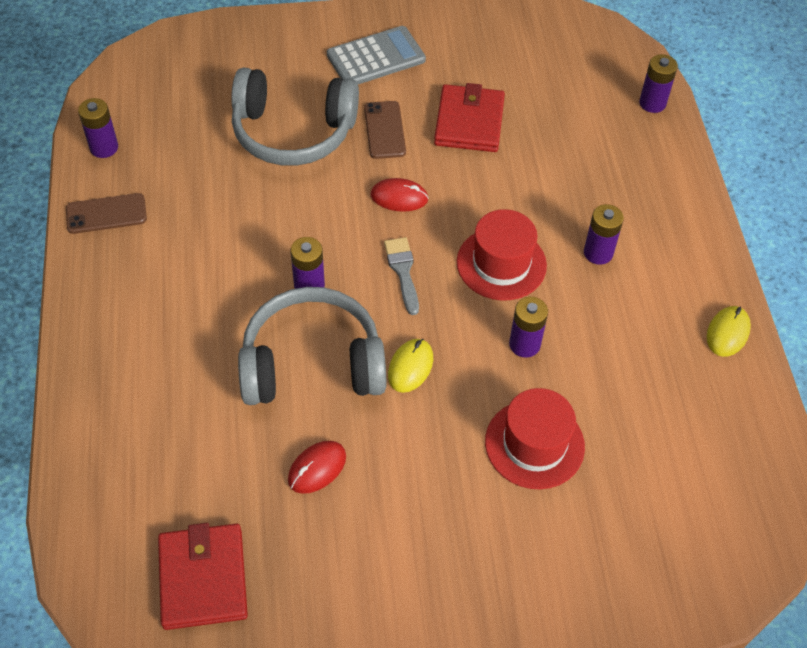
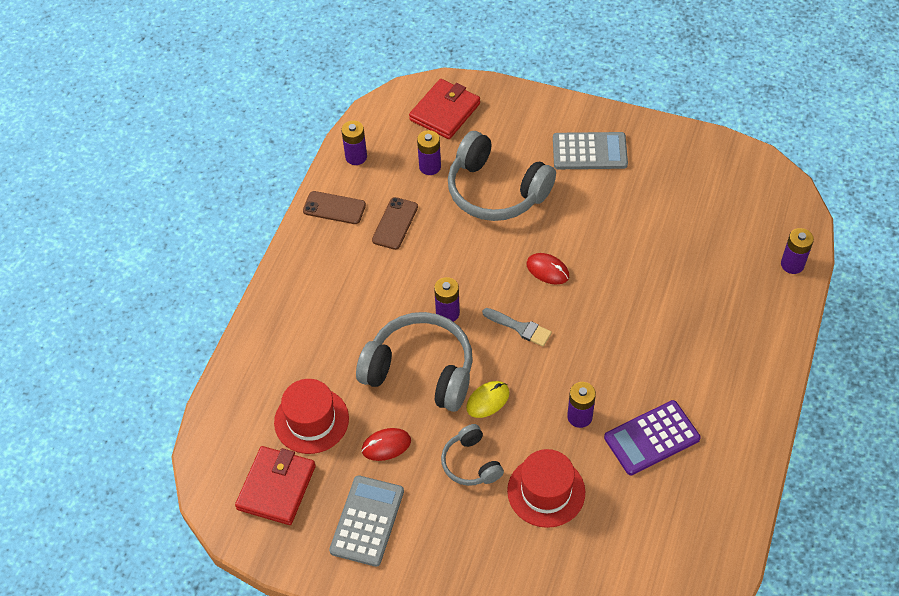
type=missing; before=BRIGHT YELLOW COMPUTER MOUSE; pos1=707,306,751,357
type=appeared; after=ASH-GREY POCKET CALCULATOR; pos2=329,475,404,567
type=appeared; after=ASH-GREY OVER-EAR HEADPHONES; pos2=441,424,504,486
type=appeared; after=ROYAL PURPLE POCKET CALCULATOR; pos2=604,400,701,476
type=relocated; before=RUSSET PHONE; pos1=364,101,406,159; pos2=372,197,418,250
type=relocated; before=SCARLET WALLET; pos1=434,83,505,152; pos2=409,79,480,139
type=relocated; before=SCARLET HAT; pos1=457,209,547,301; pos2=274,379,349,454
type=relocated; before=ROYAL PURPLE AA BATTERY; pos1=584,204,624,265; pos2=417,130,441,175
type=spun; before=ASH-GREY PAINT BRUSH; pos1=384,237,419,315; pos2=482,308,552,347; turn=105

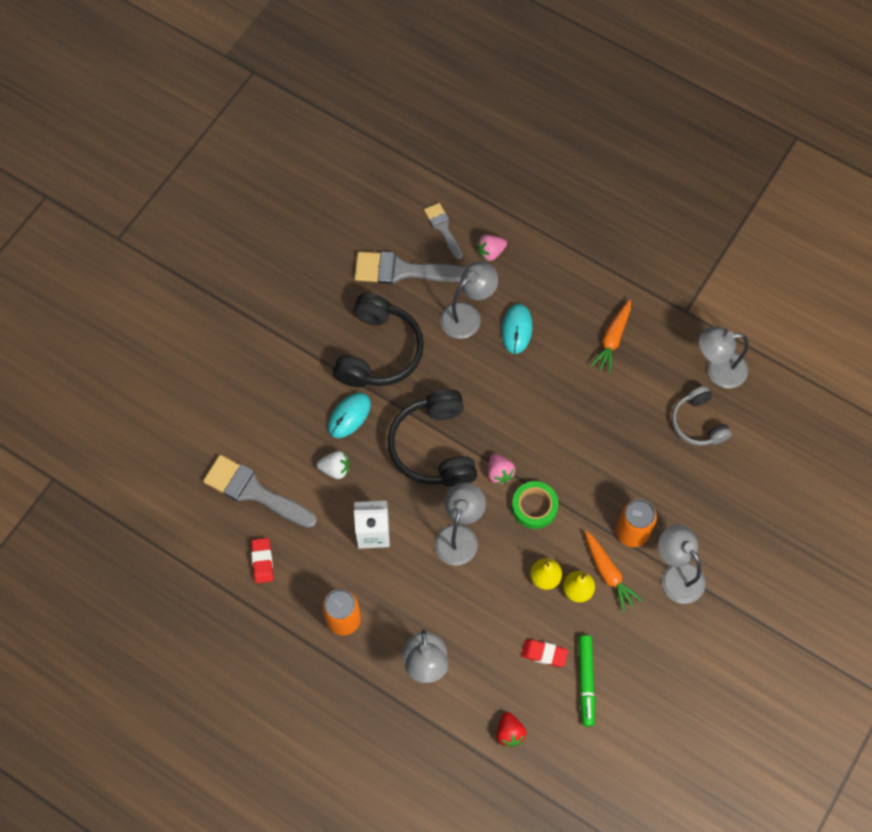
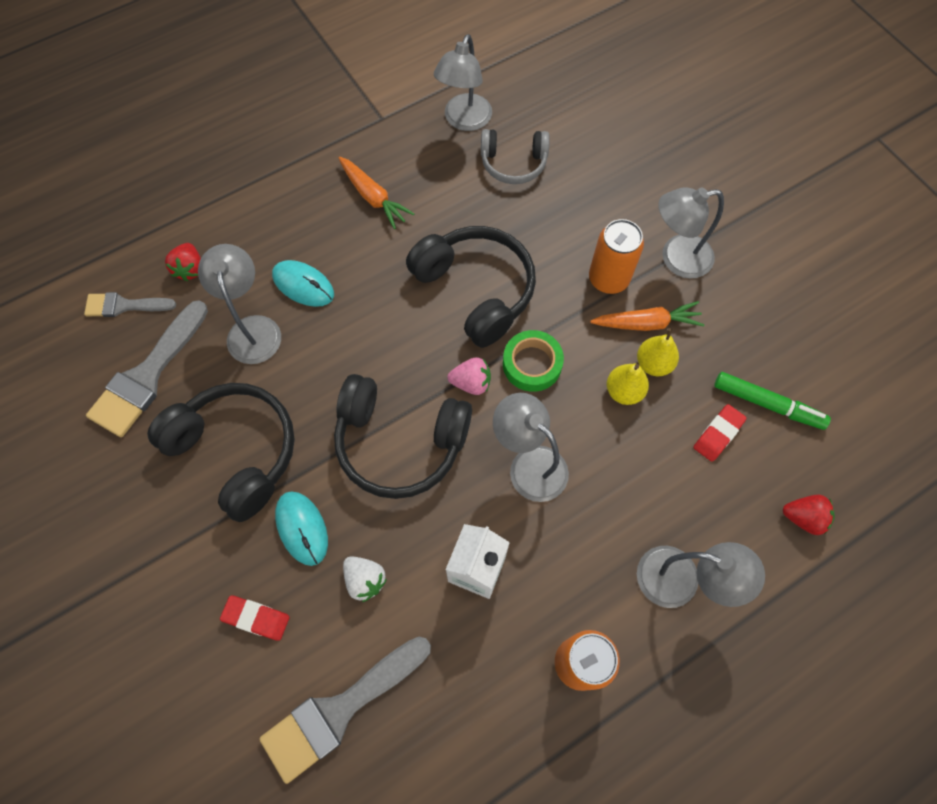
type=appeared; after=BLACK OVER-EAR HEADPHONES; pos2=406,226,536,348
type=relocated; before=SCARLET PENCIL ERASER; pos1=251,538,273,583; pos2=220,595,290,641
type=colour; before=ROSE-PINK TOY STRAWBERRY; after=SCARLET TOY STRAWBERRY; pos1=477,235,507,261; pos2=165,243,201,281
type=spun; before=WHITE TOY STRAWBERRY; pos1=317,451,349,479; pos2=343,556,387,602; turn=105

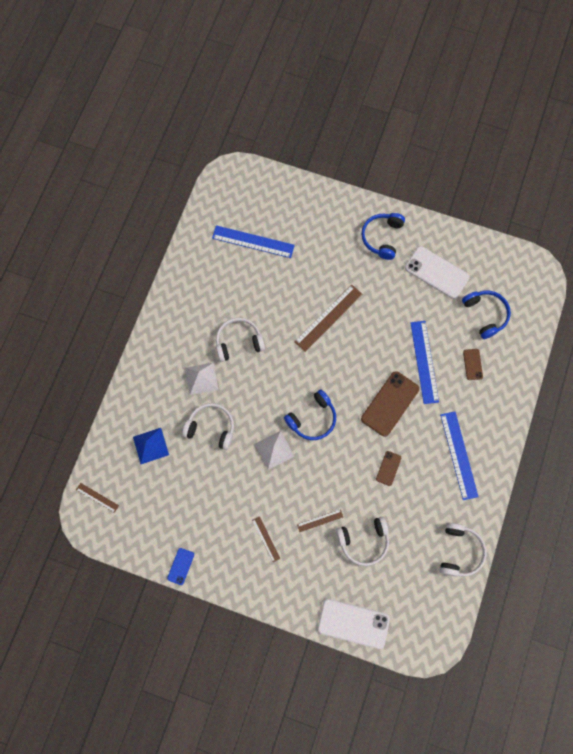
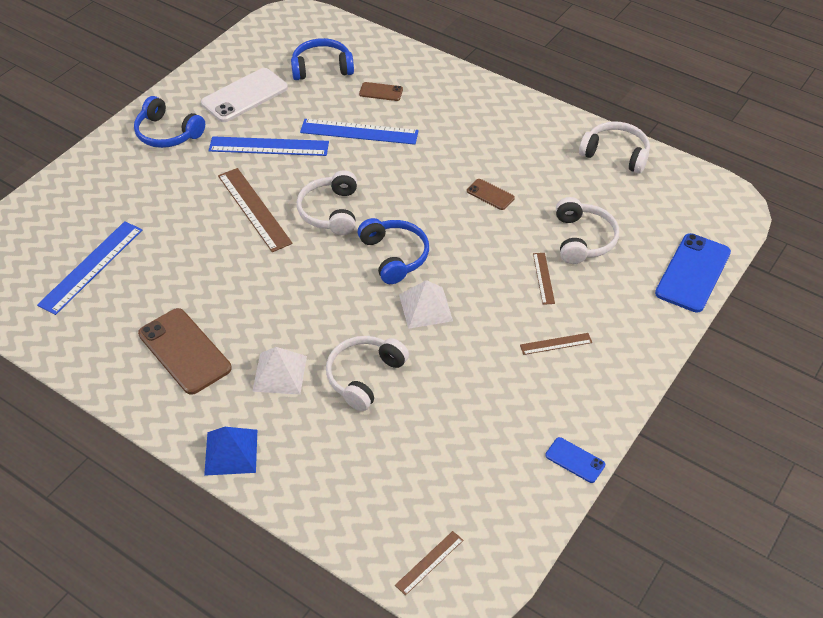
type=relocated; before=COBALT PYRAMID SHAPE; pos1=133,428,169,464; pos2=204,427,257,476
type=relocated; before=WHITE OVER-EAR HEADPHONES; pos1=216,318,265,362; pos2=297,170,357,235
type=relocated; before=RUSSET PHONE; pos1=361,371,419,437; pos2=138,308,232,395
type=relocated; before=COBALT STRAIGHTEDGE; pos1=440,411,479,500; pos2=209,136,329,156
type=colour; before=WHITE PHONE; after=COBALT PHONE; pos1=318,599,390,649; pos2=655,233,731,313

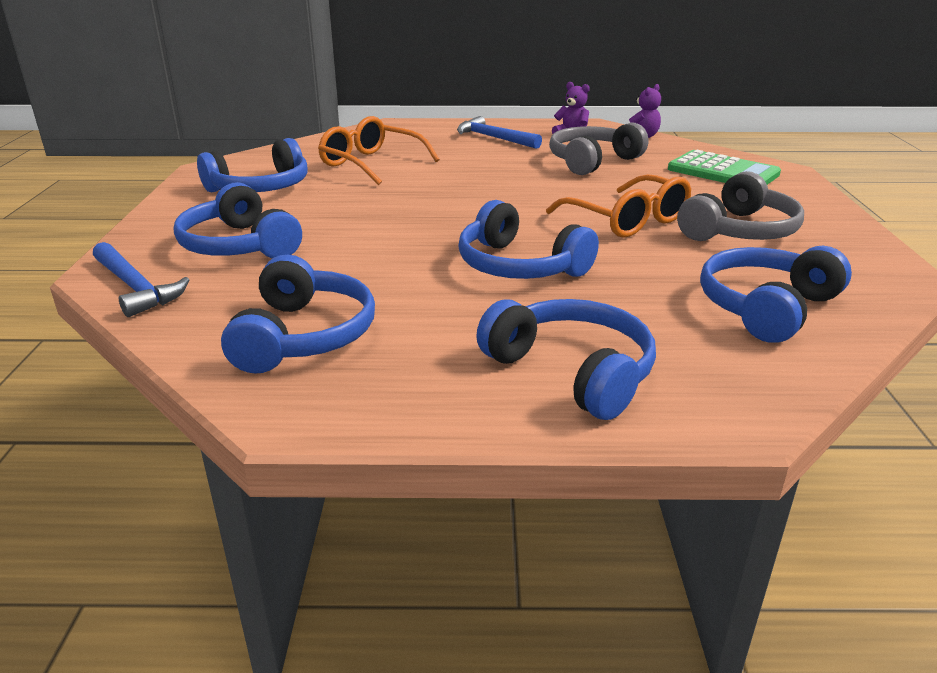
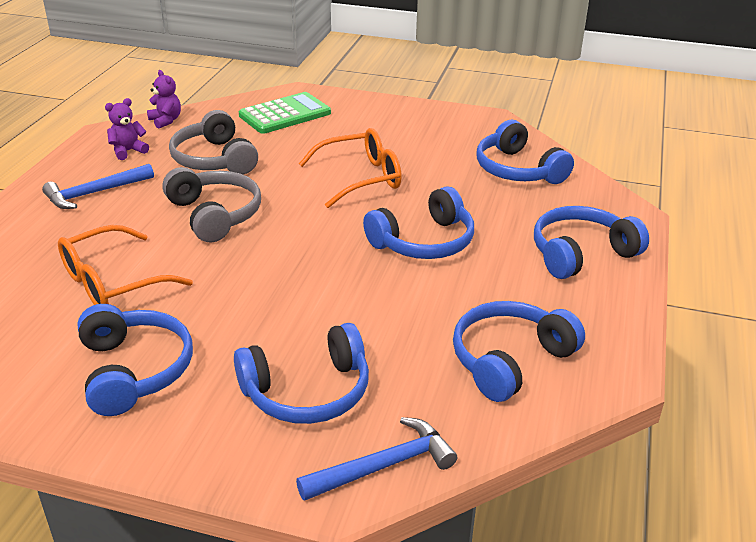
type=relocated; before=ASH-GREY OVER-EAR HEADPHONES; pos1=677,171,804,241; pos2=163,167,261,243
type=spun; before=COBALT OVER-EAR HEADPHONES; pos1=221,255,375,374; pos2=453,301,585,402; turn=-60

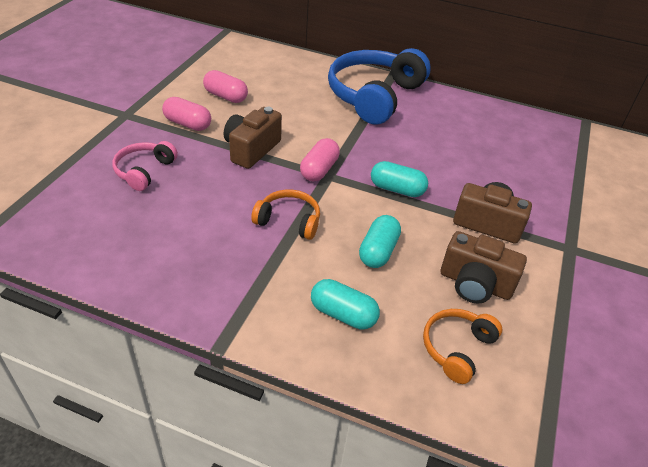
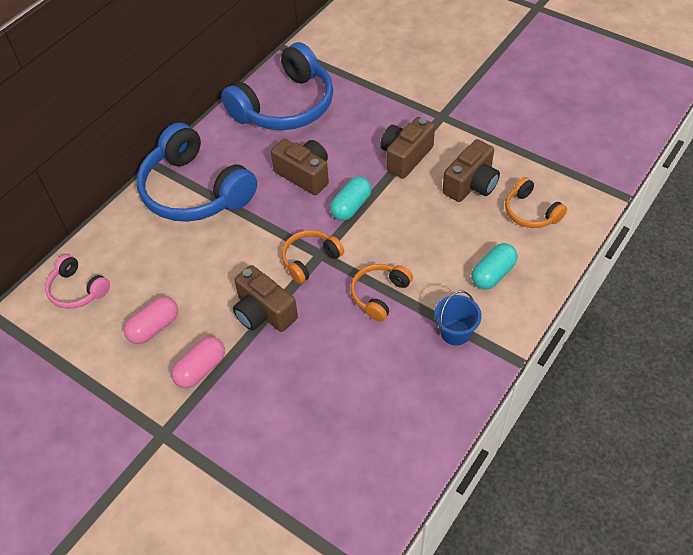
type=missing; before=TURQUOISE CAPSULE; pos1=359,215,401,268
type=appeared; after=COBALT OVER-EAR HEADPHONES; pos2=221,42,333,130
type=appeared; after=RUSSET COMPACT CAMERA; pos2=271,139,329,195
type=appeared; after=COBALT PAIL; pos2=435,291,482,346
type=relocated; before=ROSE-PINK OVER-EAR HEADPHONES; pos1=112,141,178,191; pos2=45,255,110,309
type=exchanged; before=ROSE-PINK CAPSULE; after=ORANGE OVER-EAR HEADPHONES; pos1=300,138,340,182; pos2=282,230,344,284

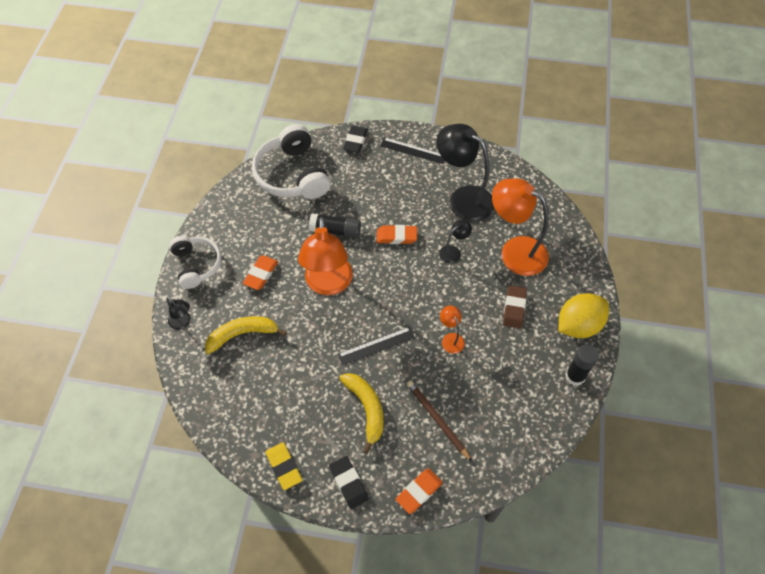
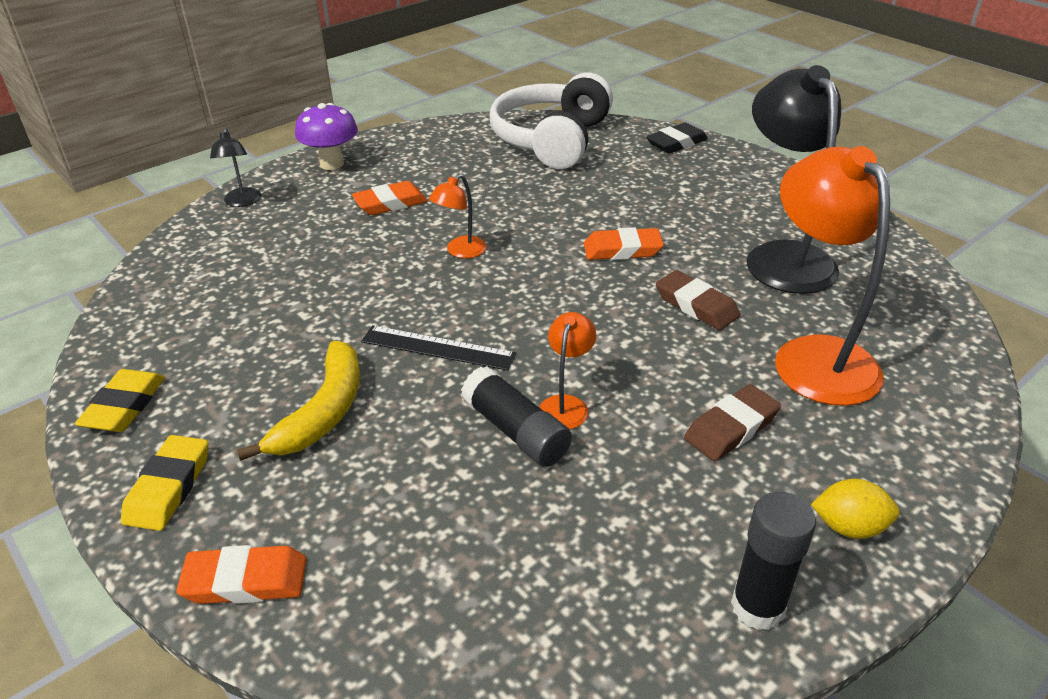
type=missing; before=BRIGHT YELLOW BANANA FRUIT; pos1=205,316,287,355
type=missing; before=BLACK STRAIGHTEDGE; pos1=380,137,445,164
type=missing; before=RUSSET PENCIL; pos1=407,380,472,462
type=relocated; before=BLACK STICK OF GLUE; pos1=309,213,361,238; pos2=461,366,572,467
type=exchanged; before=WHITE OVER-EAR HEADPHONES; after=ROYAL PURPLE MUSHROOM; pos1=170,236,222,289; pos2=295,103,358,170
type=exchanged; before=BLACK LAMP; after=RUSSET PENCIL ERASER; pos1=439,220,472,263; pos2=656,270,740,330
type=colour; before=BLACK PENCIL ERASER; after=BRIGHT YELLOW PENCIL ERASER; pos1=329,456,369,509; pos2=121,435,208,531
type=spun; before=ORANGE PENCIL ERASER; pos1=377,225,417,244; pos2=584,227,664,260; turn=-45
type=size; before=ORANGE LAMP; pos1=298,217,353,295; pos2=429,174,486,258; scale=0.46
type=size; before=BRIGHT YELLOW CITRUS FRUIT; pos1=558,293,609,338; pos2=811,479,900,539; scale=0.54

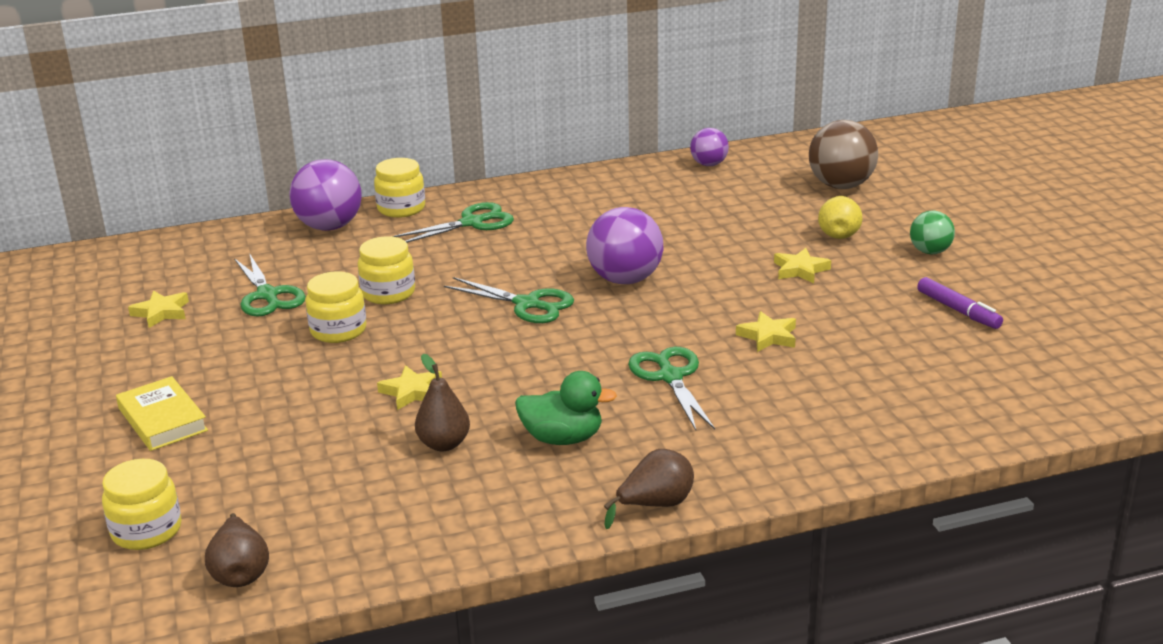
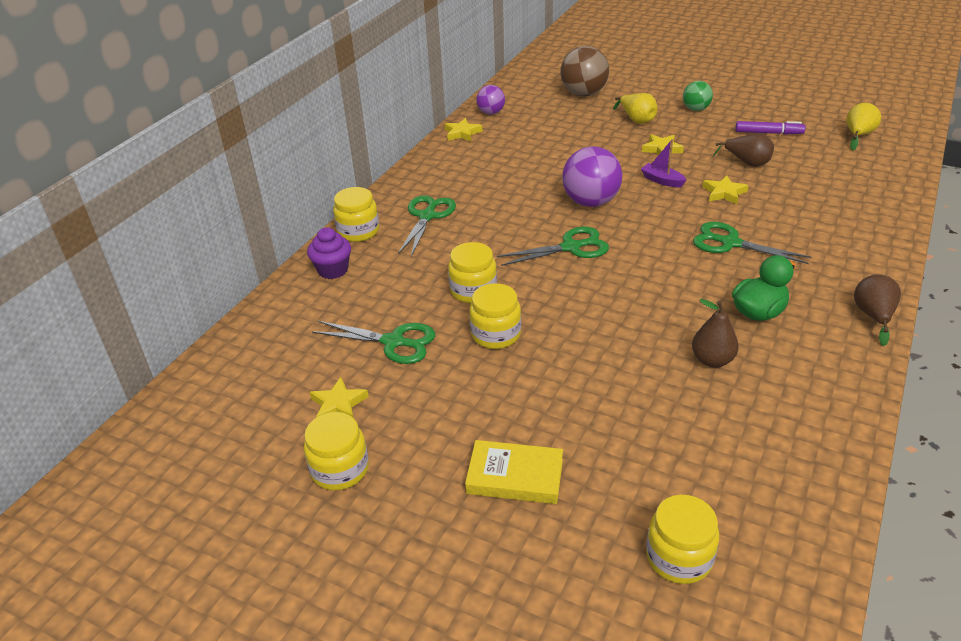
type=appeared; after=BRIGHT YELLOW JAR; pos2=304,412,369,490
type=appeared; after=ROYAL PURPLE SAILBOAT; pos2=641,139,686,187
type=appeared; after=BRIGHT YELLOW PEAR; pos2=846,103,881,151
type=relocated; before=RUSSET PEAR; pos1=205,513,269,587; pos2=713,133,774,167
type=relocated; before=BRIGHT YELLOW FIVE-POINTED STAR; pos1=377,365,442,410; pos2=445,118,482,142
type=exchanged; before=ROYAL PURPLE SPHERE; after=ROYAL PURPLE MUFFIN; pos1=289,159,362,231; pos2=307,227,351,279

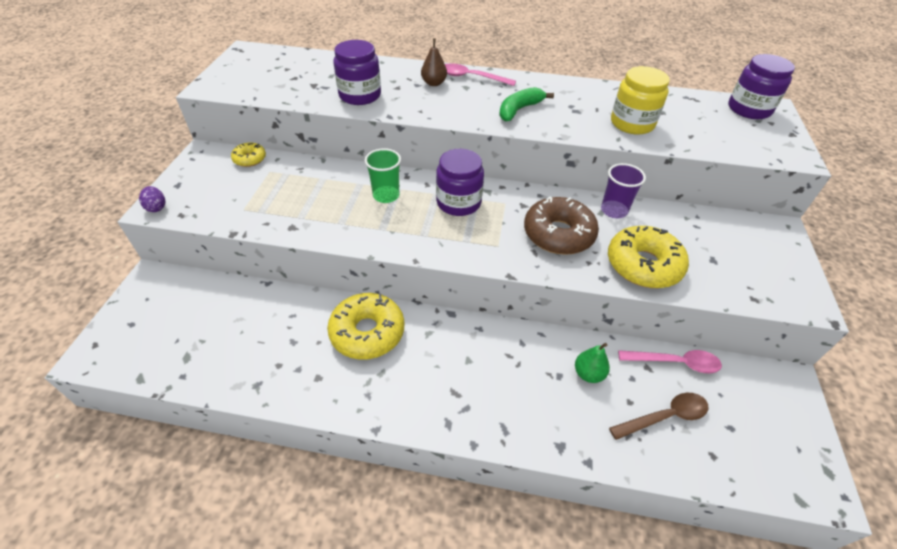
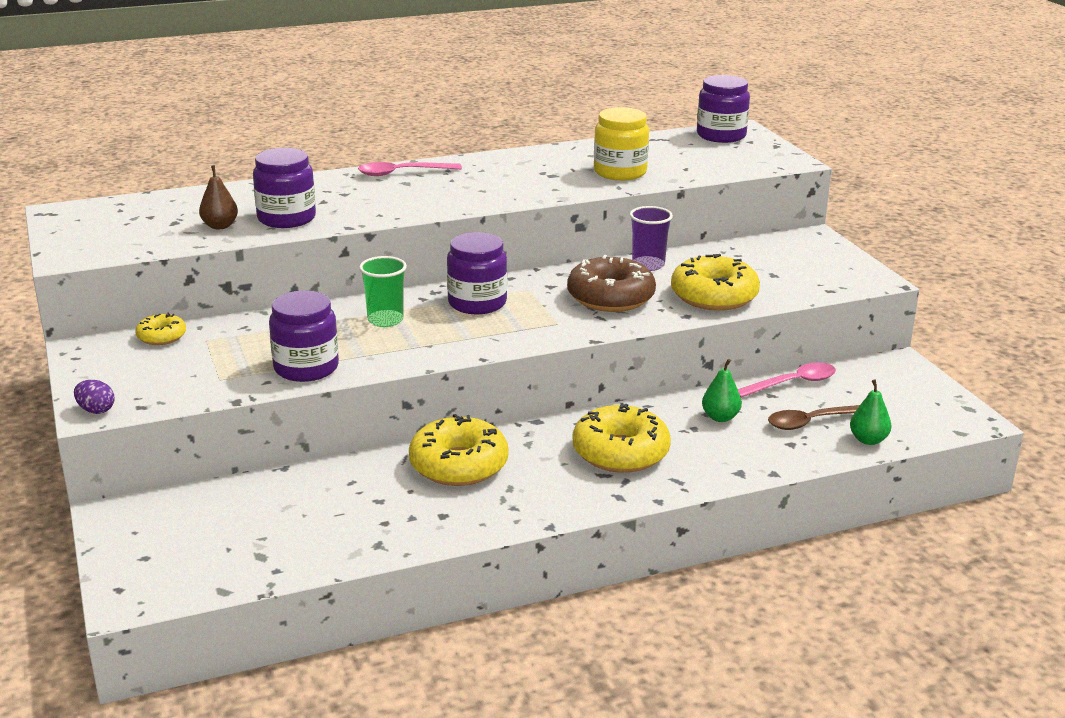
type=missing; before=EMERALD BANANA FRUIT; pos1=499,87,554,122
type=appeared; after=ROYAL PURPLE JAR; pos2=269,291,339,382
type=appeared; after=BRIGHT YELLOW GLAZED DONUT; pos2=573,403,671,473
type=appeared; after=EMERALD PEAR; pos2=850,380,891,445
type=relocated; before=RUSSET PEAR; pos1=421,38,447,86; pos2=199,165,238,229
type=spun; before=RUSSET SPOON; pos1=609,393,708,440; pos2=768,405,860,430; turn=-150

